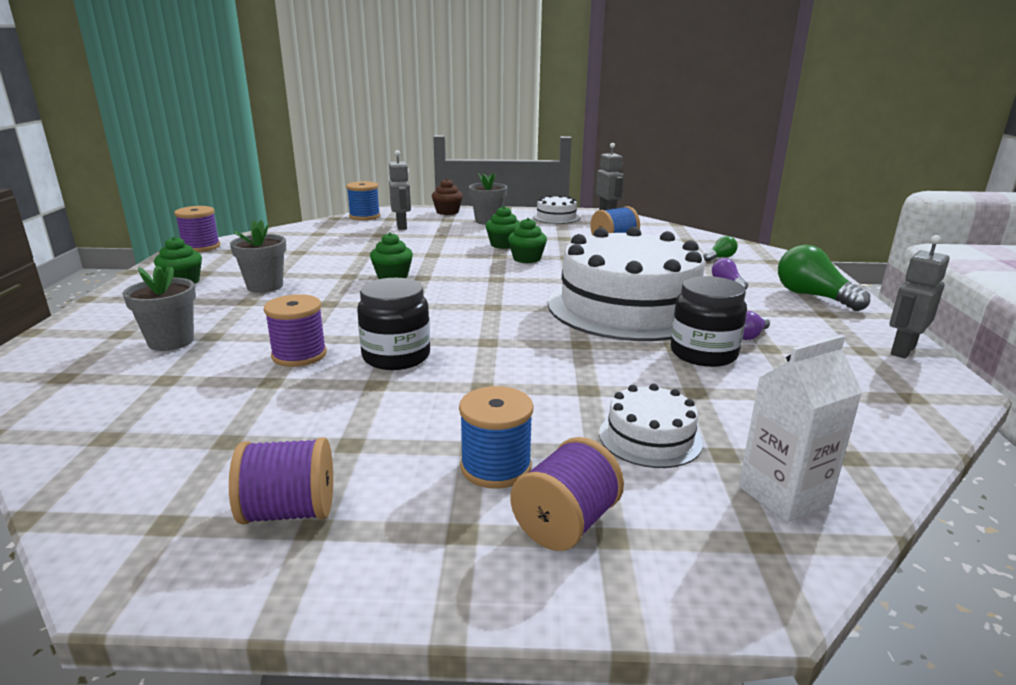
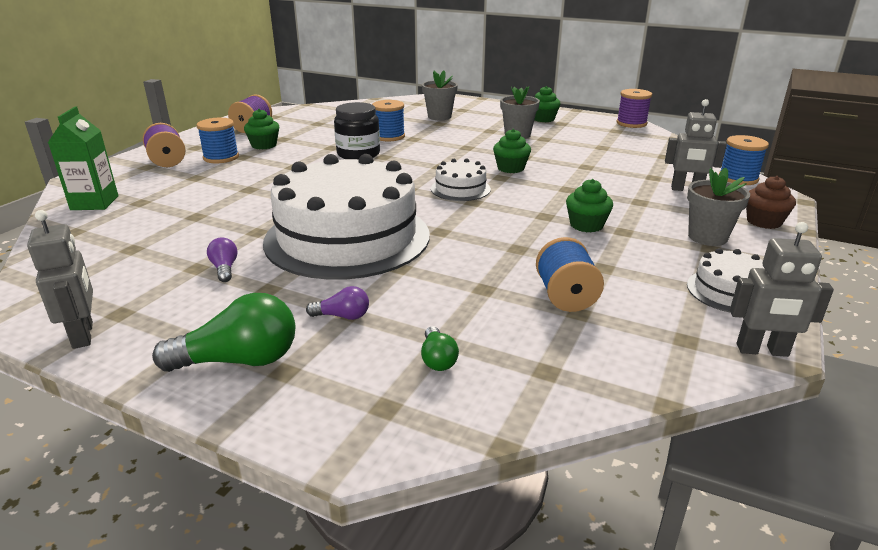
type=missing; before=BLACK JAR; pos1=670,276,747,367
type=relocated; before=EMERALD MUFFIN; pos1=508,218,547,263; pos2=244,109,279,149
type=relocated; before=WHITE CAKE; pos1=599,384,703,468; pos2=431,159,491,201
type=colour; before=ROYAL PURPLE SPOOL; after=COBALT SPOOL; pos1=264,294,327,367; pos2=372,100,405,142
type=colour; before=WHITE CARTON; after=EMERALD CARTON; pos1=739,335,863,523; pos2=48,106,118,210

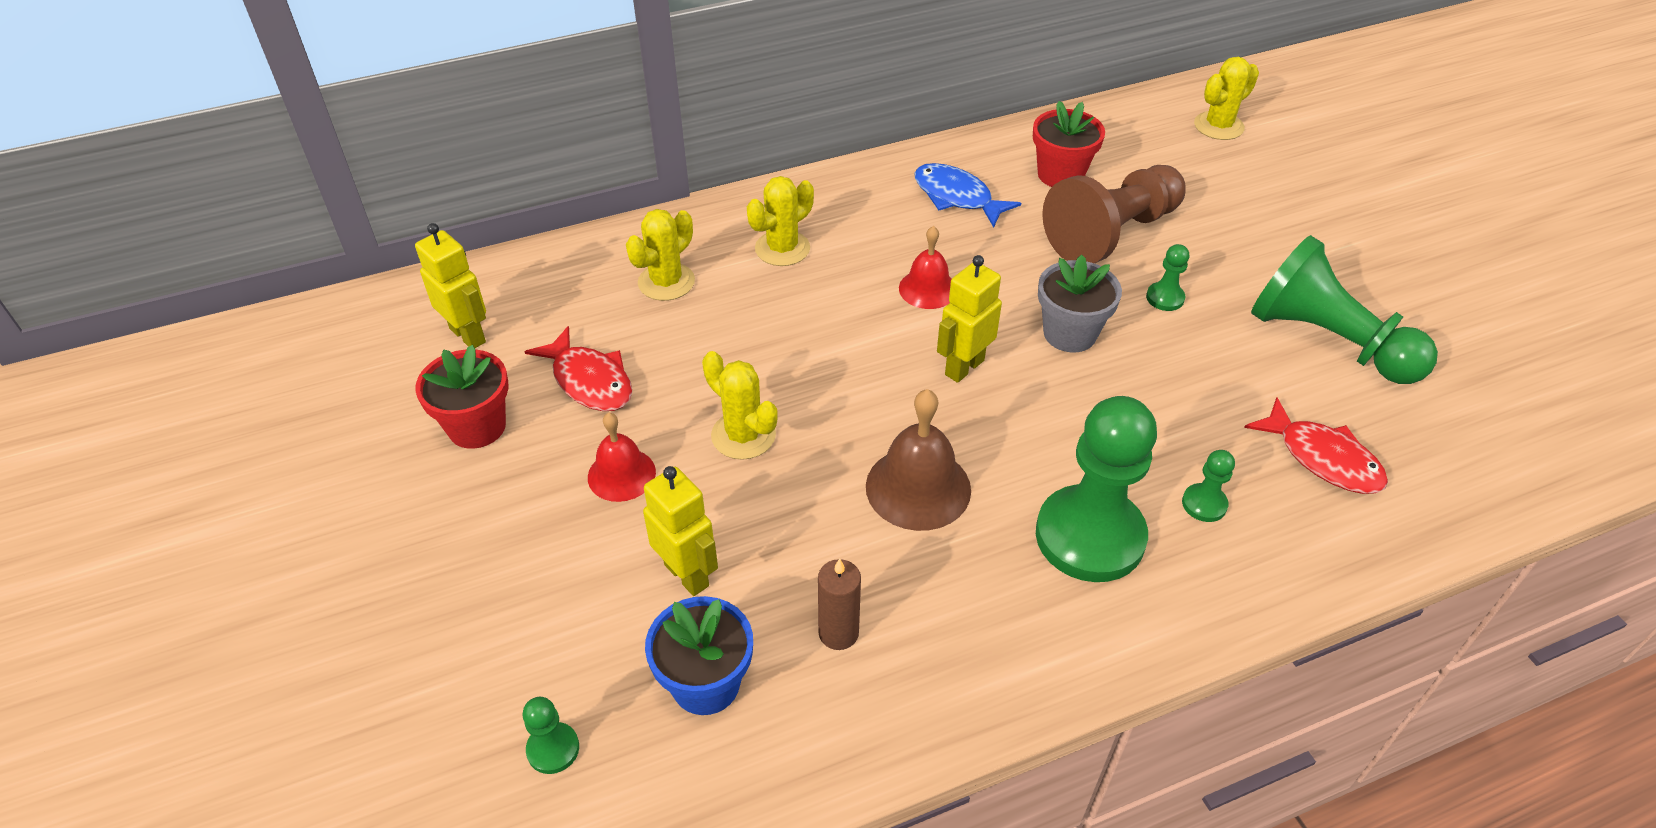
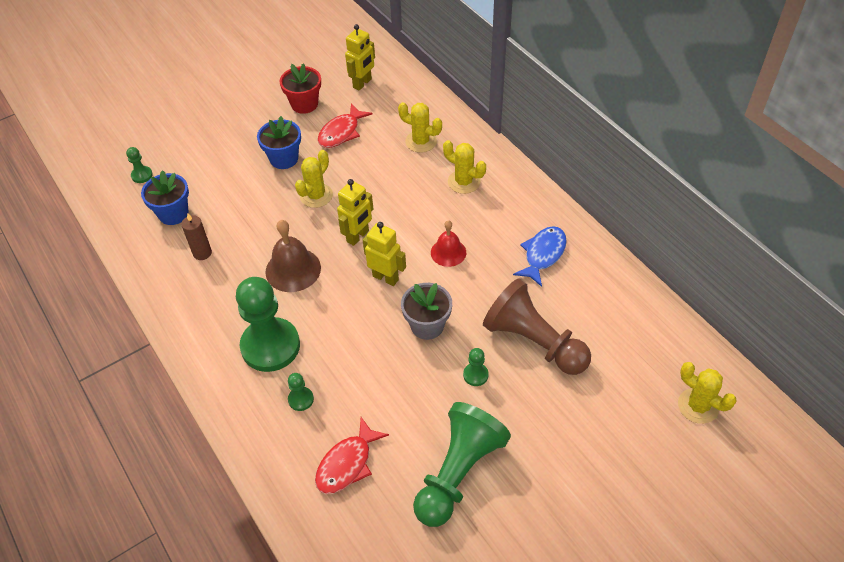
type=missing; before=SCARLET POTTED PLANT; pos1=1033,101,1105,187
type=relocated; before=BRIGHT YELLOW ROBOT FIGURE; pos1=643,466,718,596; pos2=337,179,373,246
type=exchanged; before=SCARLET BELL; after=COBALT POTTED PLANT; pos1=588,413,656,502; pos2=257,116,301,169

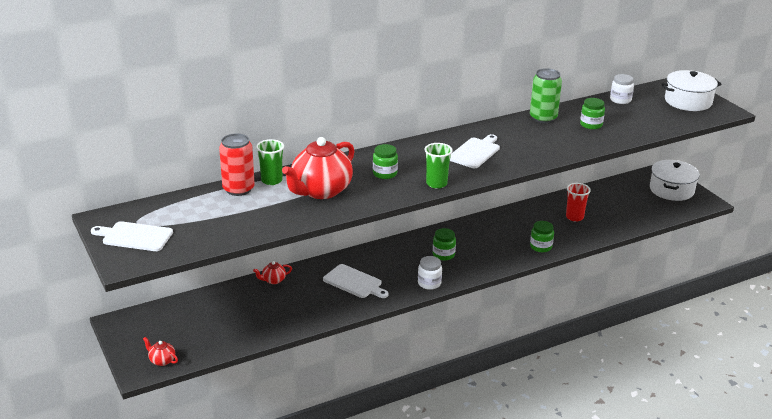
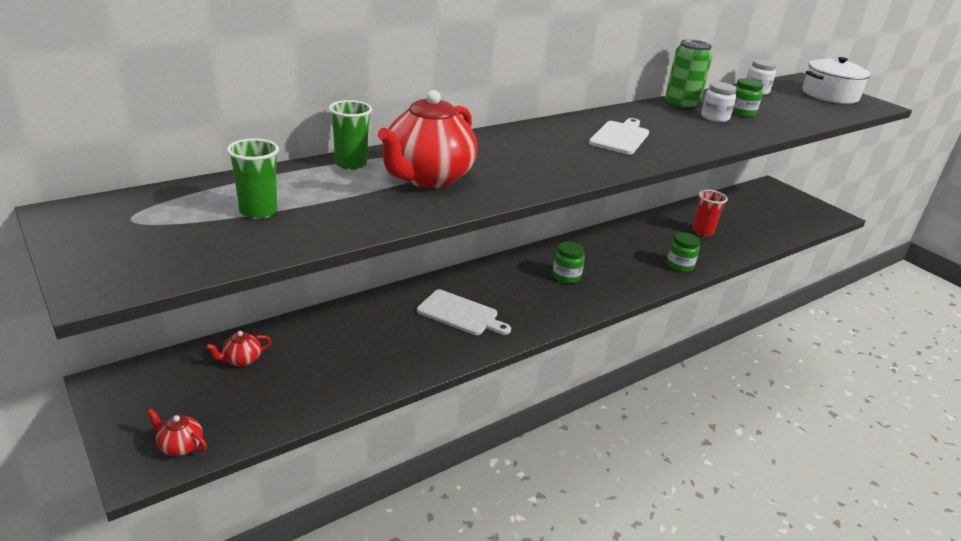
type=missing; before=WHITE CHOPPING BOARD; pos1=91,221,173,251
type=missing; before=SCARLET CAN; pos1=219,133,255,196
type=missing; before=EMERALD JAR; pos1=373,144,398,179
type=missing; before=WHITE POT; pos1=650,160,700,201
type=relocated; before=SCARLET TEA POT; pos1=253,261,292,284; pos2=206,331,271,367
type=relocated; before=WHITE JAR; pos1=418,256,442,290; pos2=701,82,737,122
type=relocated; before=EMERALD TUMBLER; pos1=425,143,453,189; pos2=227,138,279,219

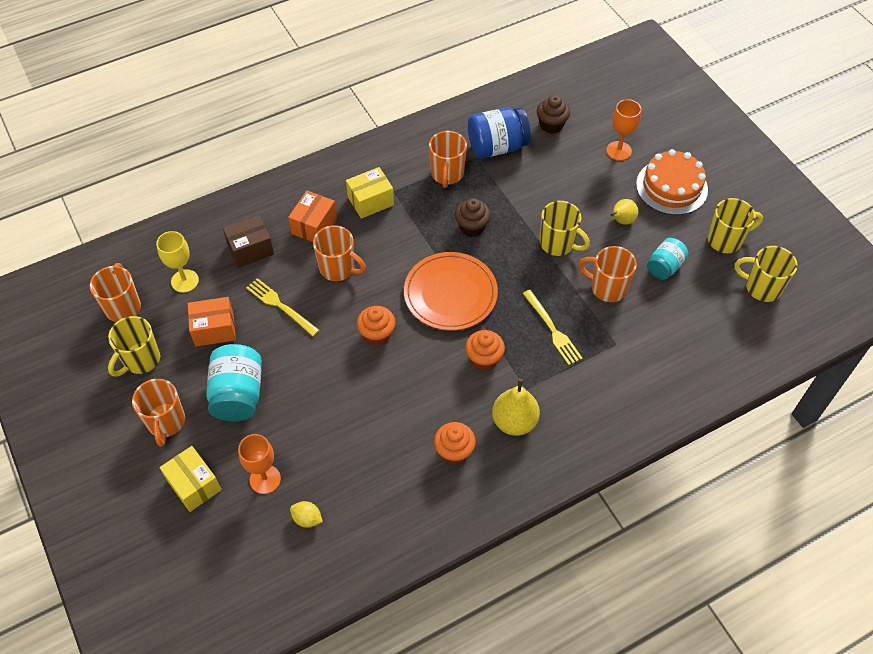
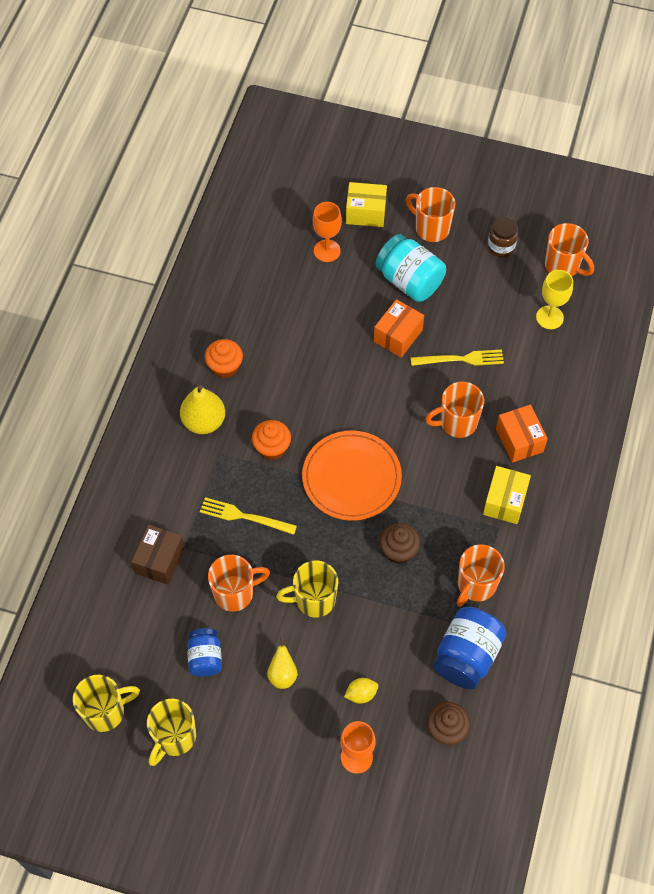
type=missing; before=ORANGE MUFFIN; pos1=357,306,396,346
type=missing; before=ORANGE CAKE; pos1=636,149,708,215
type=relocated; before=ORANGE PARCEL; pos1=188,297,236,346; pos2=374,299,424,358
type=relocated; before=RUSSET PARCEL; pos1=223,215,274,268; pos2=131,525,185,585
type=relocated; before=BRIGHT YELLOW CITRUS FRUIT; pos1=290,501,323,528; pos2=344,678,378,704
type=exchanged; before=BRIGHT YELLOW COFFEE MUG; after=RUSSET JAR; pos1=108,316,160,377; pos2=488,216,518,257
type=colour; before=TURQUOISE JAR; after=COBALT JAR; pos1=647,238,688,280; pos2=187,628,222,676
type=spun; before=ORANGE COFFEE MUG; pos1=429,131,467,188; pos2=457,544,505,607; turn=-105

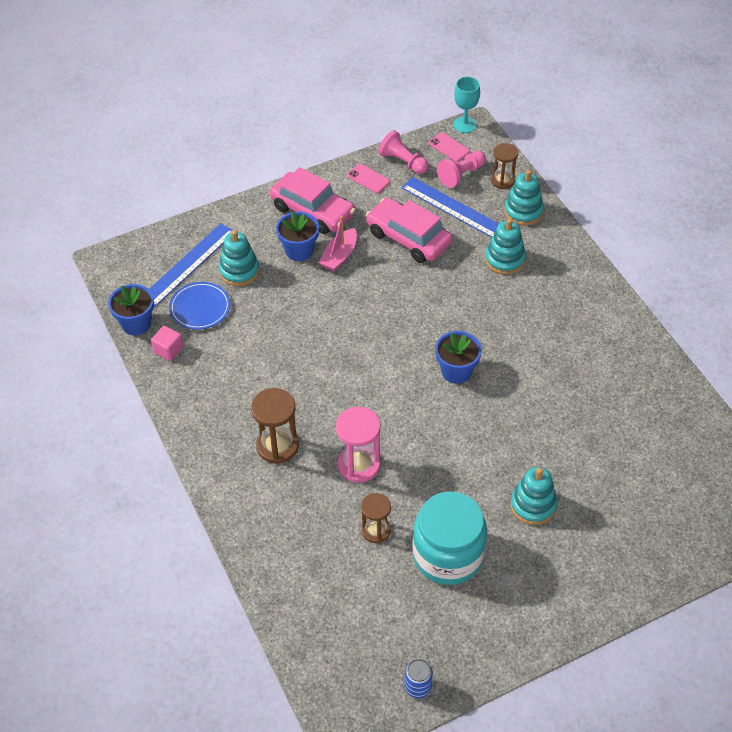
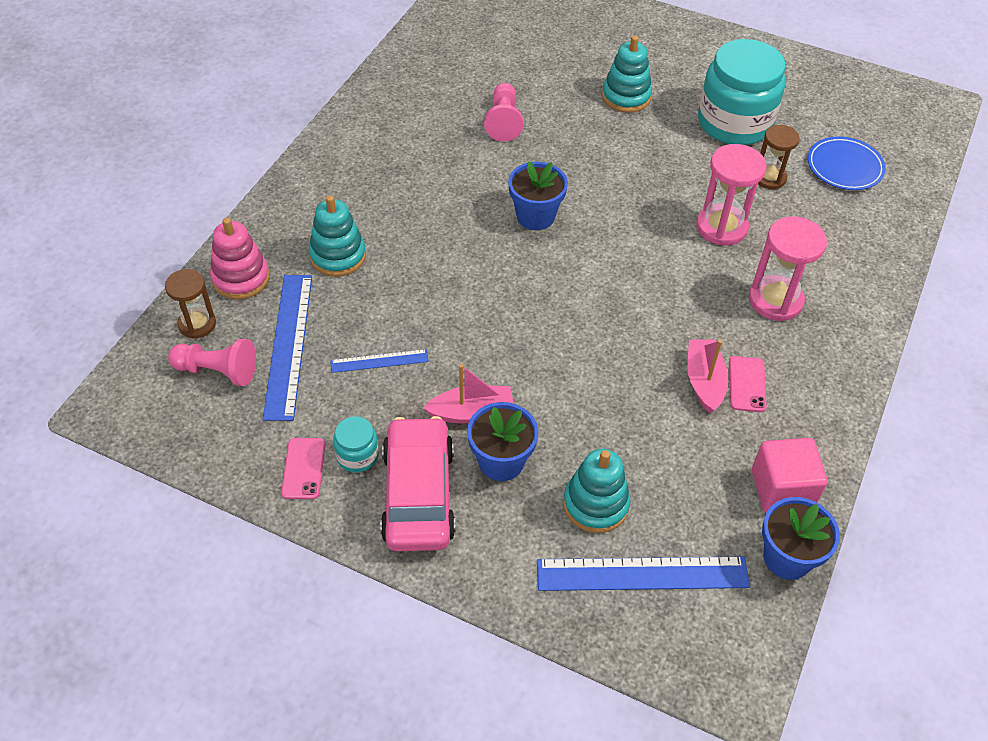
type=missing; before=COBALT CAN; pos1=404,659,433,698
type=missing; before=TURQUOISE WINE GLASS; pos1=453,77,480,133
type=appeared; after=TURQUOISE JAR; pos2=333,416,379,473
type=appeared; after=ROSE-PINK SAILBOAT; pos2=687,339,728,413
type=relocated; before=COBALT DINNER PLATE; pos1=169,282,230,330; pos2=808,136,886,190
type=relocated; before=ROSE-PINK PAWN; pos1=378,130,429,174; pos2=484,83,523,142
type=relocated; before=ROSE-PINK PHONE; pos1=429,132,470,162; pos2=729,356,767,412
type=exchanged; before=ROSE-PINK CAR; after=COBALT STRAIGHTEDGE; pos1=366,198,453,263; pos2=330,349,429,373
type=colour; before=RUSSET SANDGLASS; after=ROSE-PINK SANDGLASS; pos1=251,388,299,464; pos2=749,216,827,321
type=colour; before=TURQUOISE RING STACKER; after=ROSE-PINK RING STACKER; pos1=504,170,544,226; pos2=210,218,270,299
type=size; before=ROSE-PINK BLOCK; pos1=151,326,183,361; pos2=752,438,827,512; scale=1.55

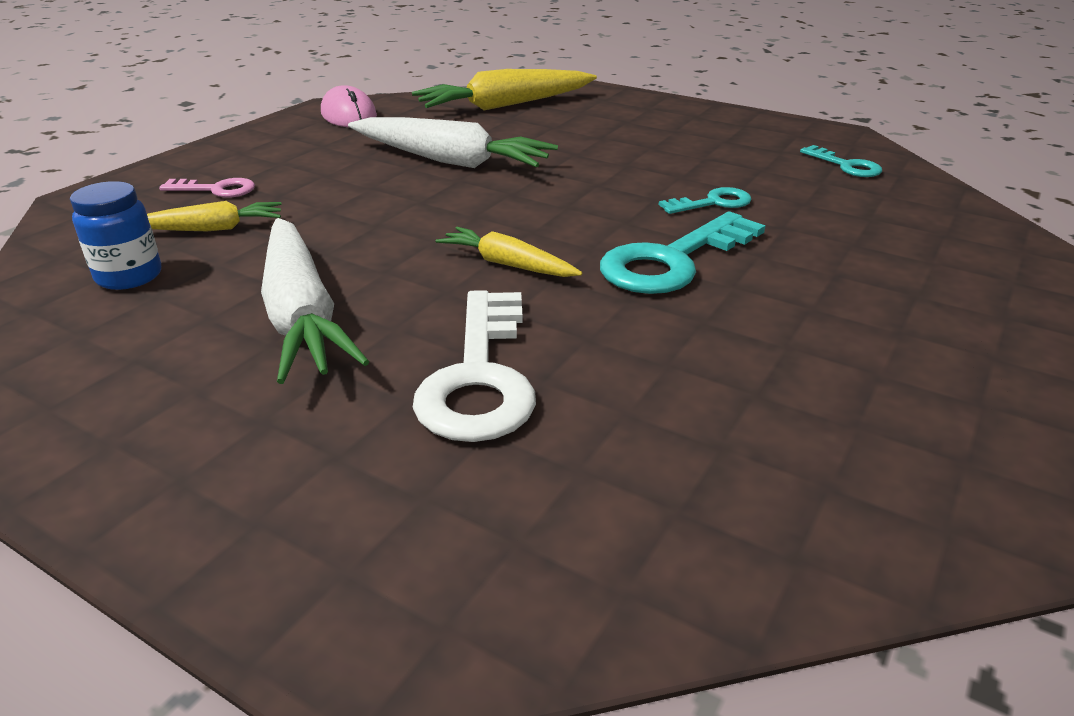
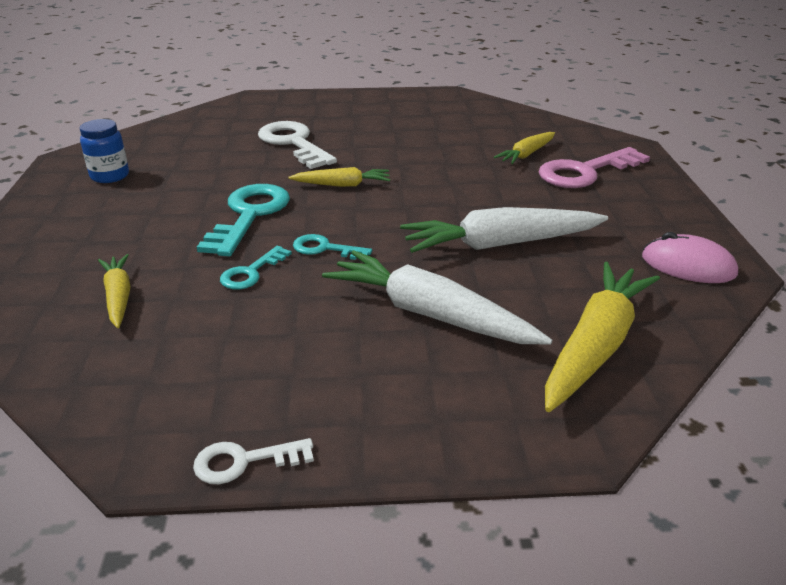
type=appeared; after=BRIGHT YELLOW CARROT; pos2=98,254,130,328
type=appeared; after=WHITE KEY; pos2=193,438,314,484
type=relocated; before=COBALT JAR; pos1=70,181,161,290; pos2=80,119,129,183
type=relocated; before=WHITE CARROT; pos1=261,218,370,384; pos2=322,250,552,345
type=relocated; before=TURQUOISE KEY; pos1=800,145,882,177; pos2=293,234,372,260
type=size; before=ROSE-PINK KEY; pos1=159,178,255,198; pos2=539,147,650,188; scale=1.86

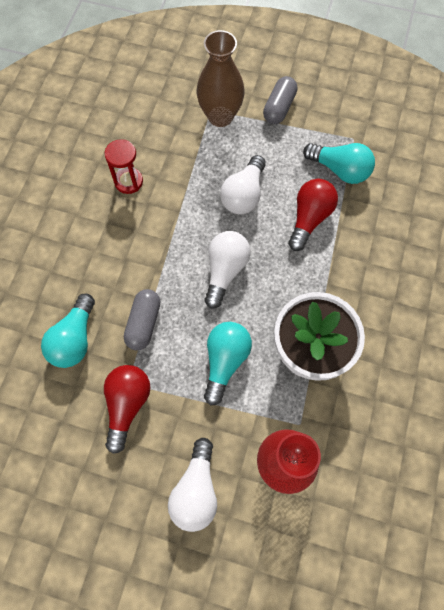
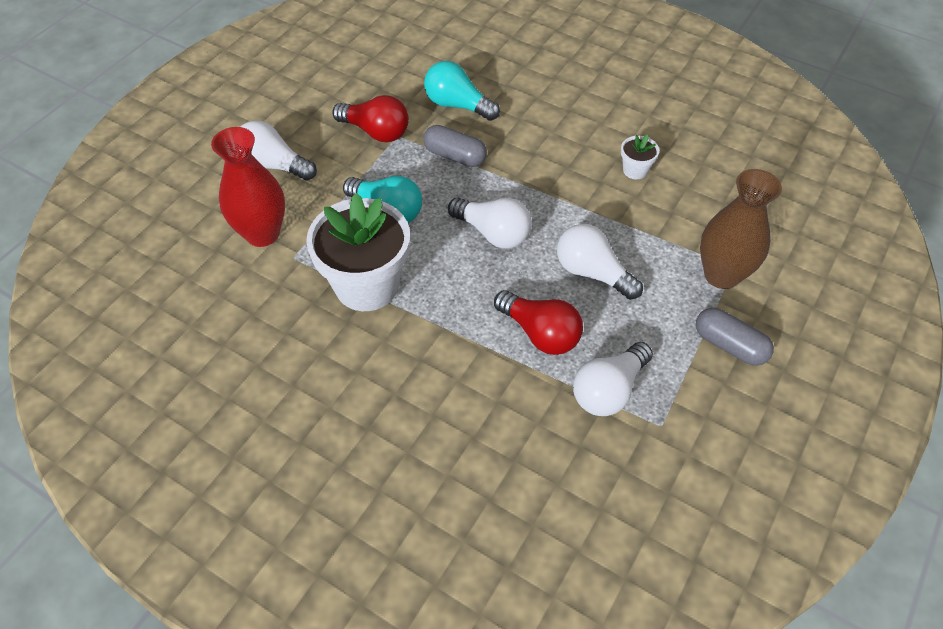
type=exchanged; before=SCARLET SANDGLASS; after=WHITE POTTED PLANT; pos1=105,139,143,194; pos2=621,134,659,179
type=colour; before=TURQUOISE BULB; after=WHITE BULB; pos1=303,143,375,184; pos2=573,342,653,416

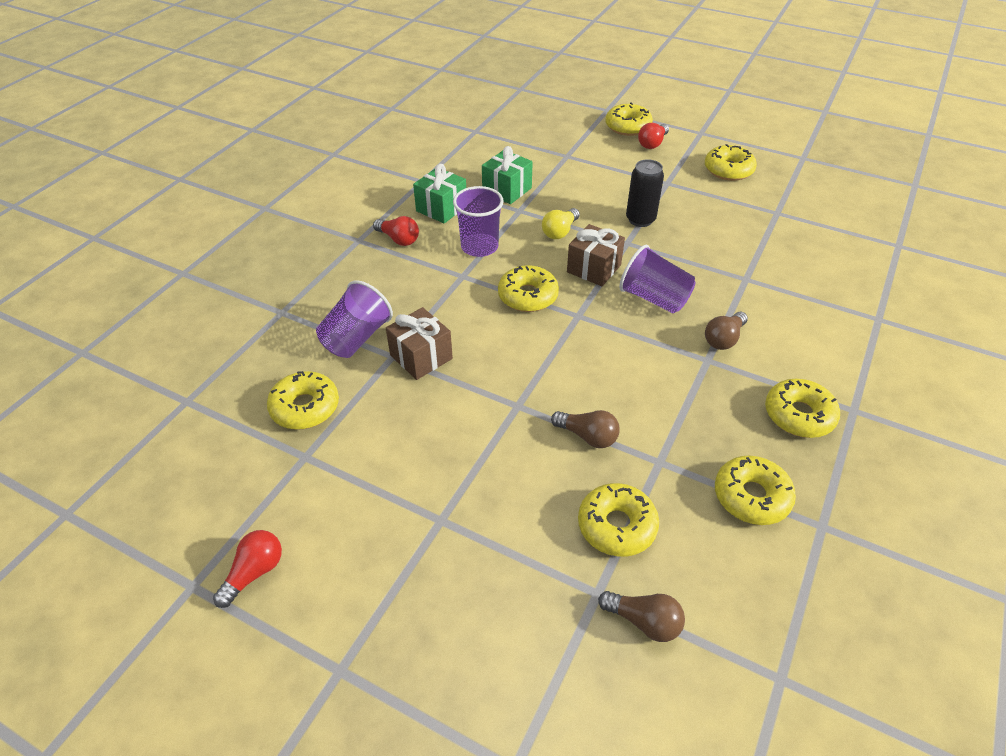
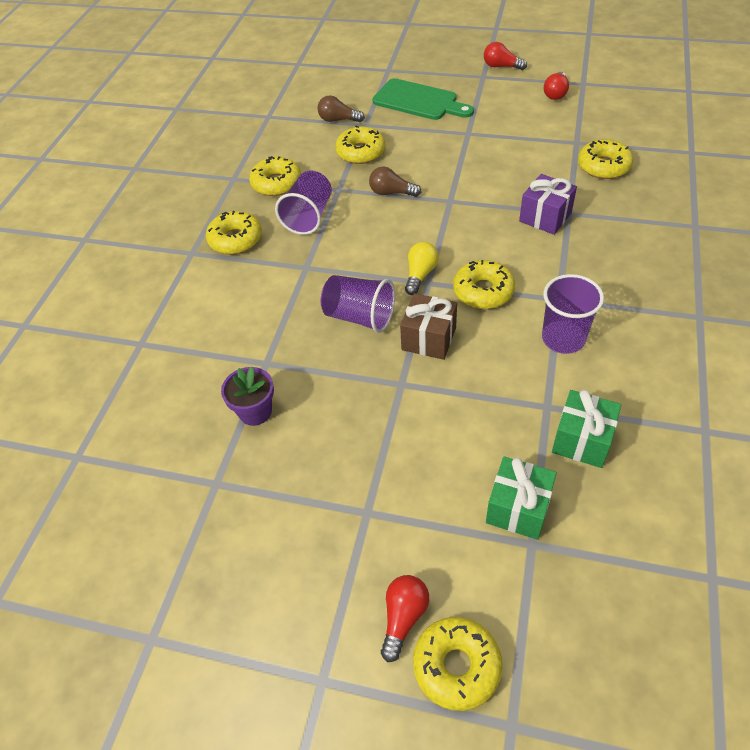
type=missing; before=BLACK CAN; pos1=626,159,664,227
type=missing; before=BRIGHT YELLOW GLAZED DONUT; pos1=705,144,757,181
type=missing; before=RUSSET BULB; pos1=705,312,748,350
type=appeared; after=ROYAL PURPLE POTTED PLANT; pos2=221,367,274,426
type=appeared; after=EMERALD CHOPPING BOARD; pos2=372,78,474,120
type=relocated; before=ROYAL PURPLE TUMBLER; pos1=316,280,393,358; pos2=275,170,332,235
type=relocated; before=SCARLET BULB; pos1=373,216,419,246; pos2=484,42,527,70
type=relocated; before=EMERALD GIFT; pos1=413,164,466,224; pos2=486,457,557,540
type=relocated; before=BRIGHT YELLOW BULB; pos1=542,208,580,239; pos2=405,242,439,295
type=colour; before=RUSSET GIFT; after=ROYAL PURPLE GIFT; pos1=386,307,453,380; pos2=519,174,577,235

